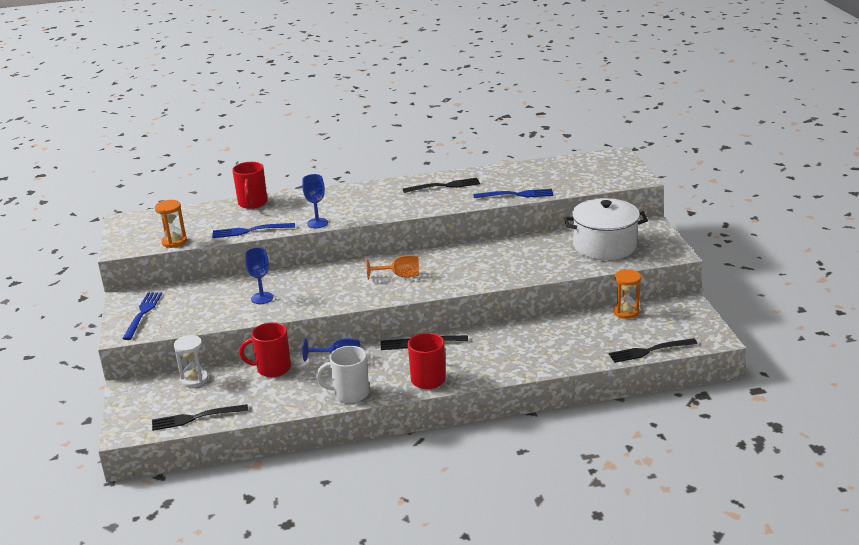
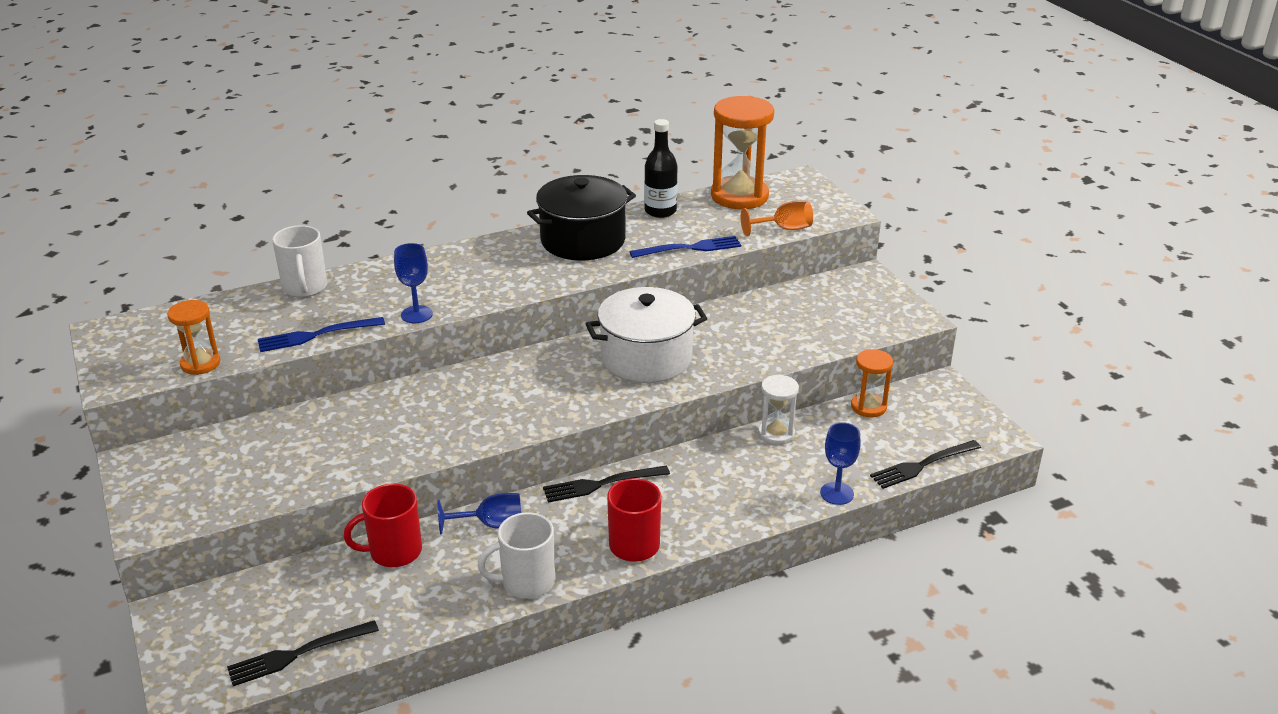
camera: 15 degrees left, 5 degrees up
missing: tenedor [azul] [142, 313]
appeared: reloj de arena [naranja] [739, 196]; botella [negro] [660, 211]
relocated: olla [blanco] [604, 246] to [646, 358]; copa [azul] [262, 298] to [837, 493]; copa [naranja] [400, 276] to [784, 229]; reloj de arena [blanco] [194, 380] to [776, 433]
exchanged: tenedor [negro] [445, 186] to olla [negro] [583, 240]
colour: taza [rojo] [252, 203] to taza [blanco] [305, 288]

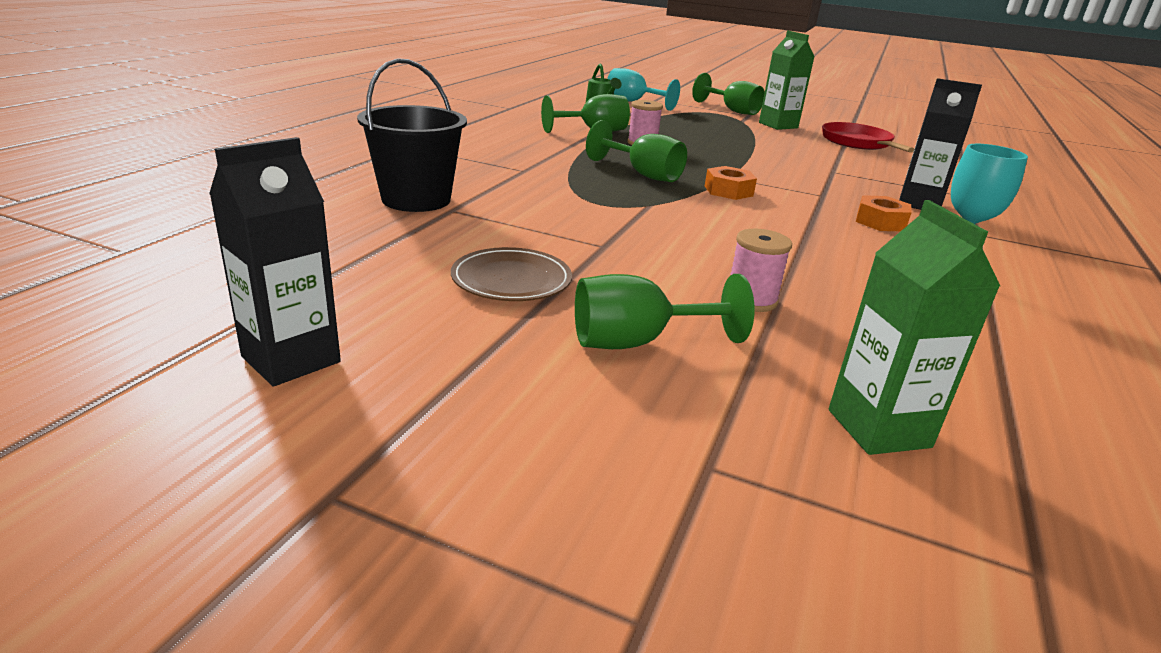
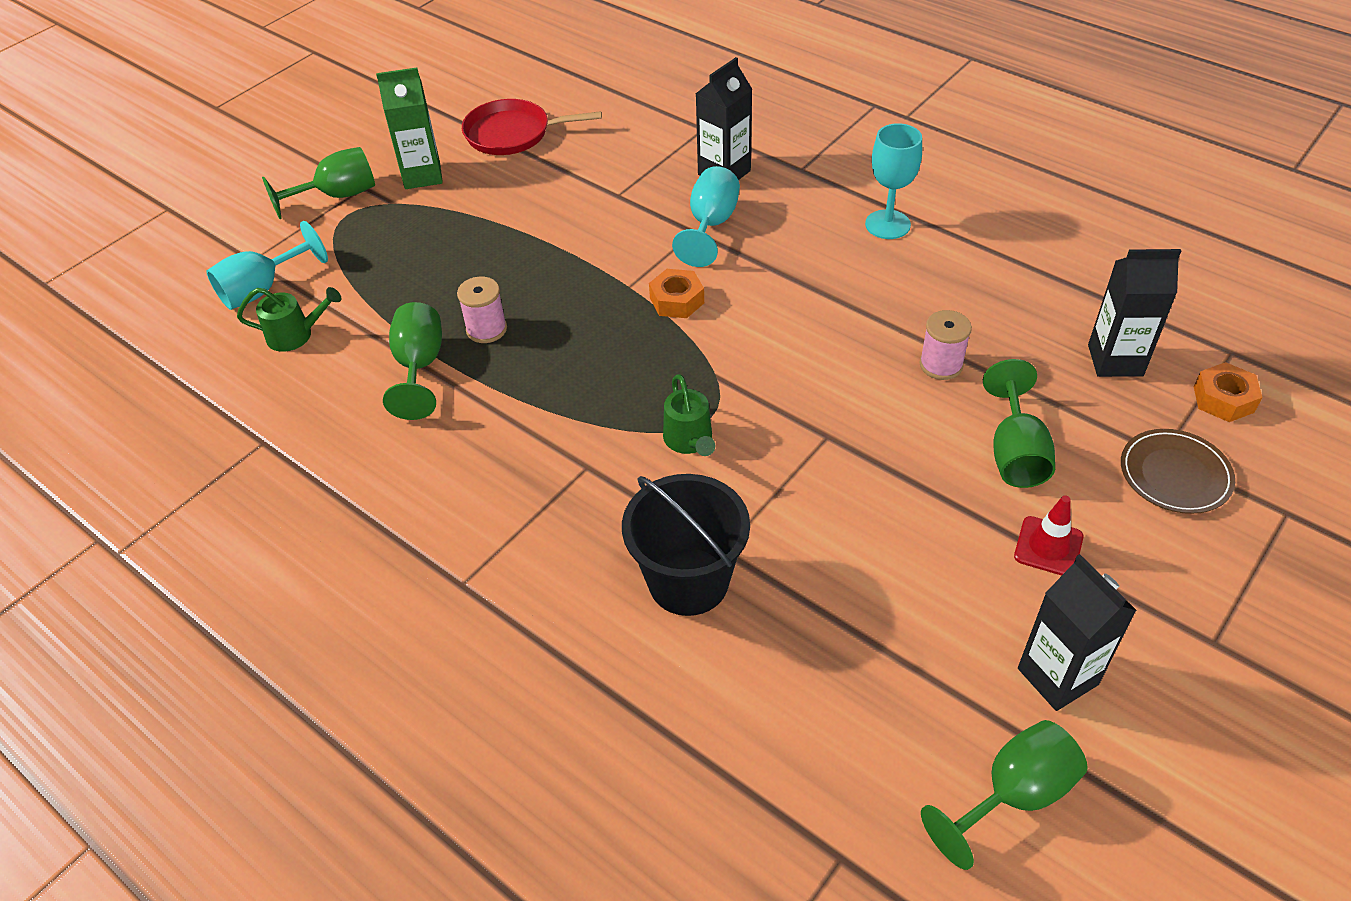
camera: 70 degrees left, 20 degrees up
appeared: copa [turquesa] [711, 225]; regadera [verde] [690, 441]; cono de tráfico [rojo] [1048, 546]
relocated: copa [verde] [643, 174] to [1013, 795]; tuerca [naranja] [880, 222] to [1223, 399]; plato [marrón] [511, 280] to [1175, 474]
colour: cartón de leche [verde] [878, 428] to cartón de leche [negro] [1115, 360]

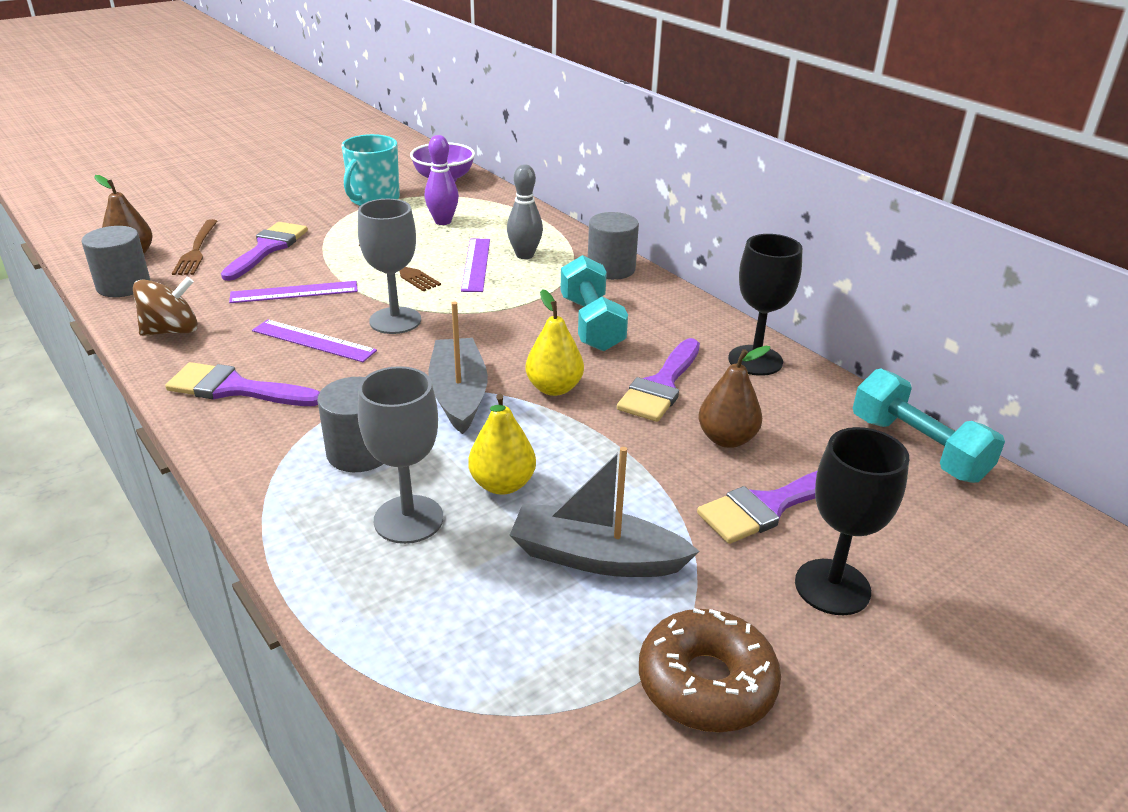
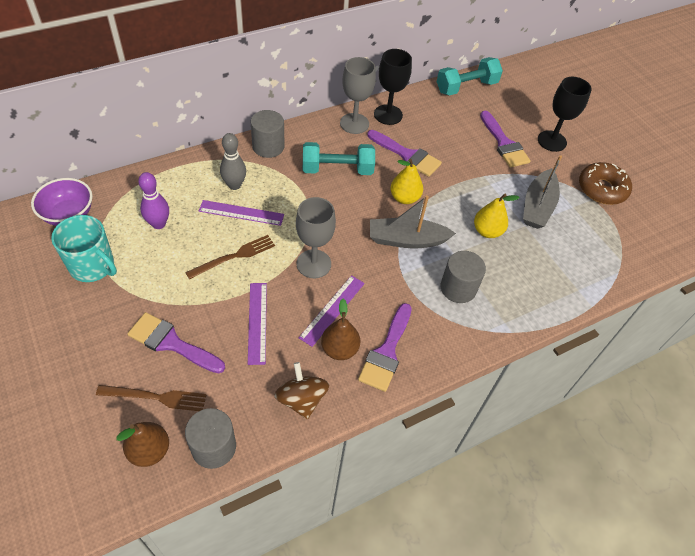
camera: 85 degrees left, 20 degrees up
relocated: pera [marrón] [726, 439] to [339, 349]; copa [gris] [408, 519] to [354, 123]

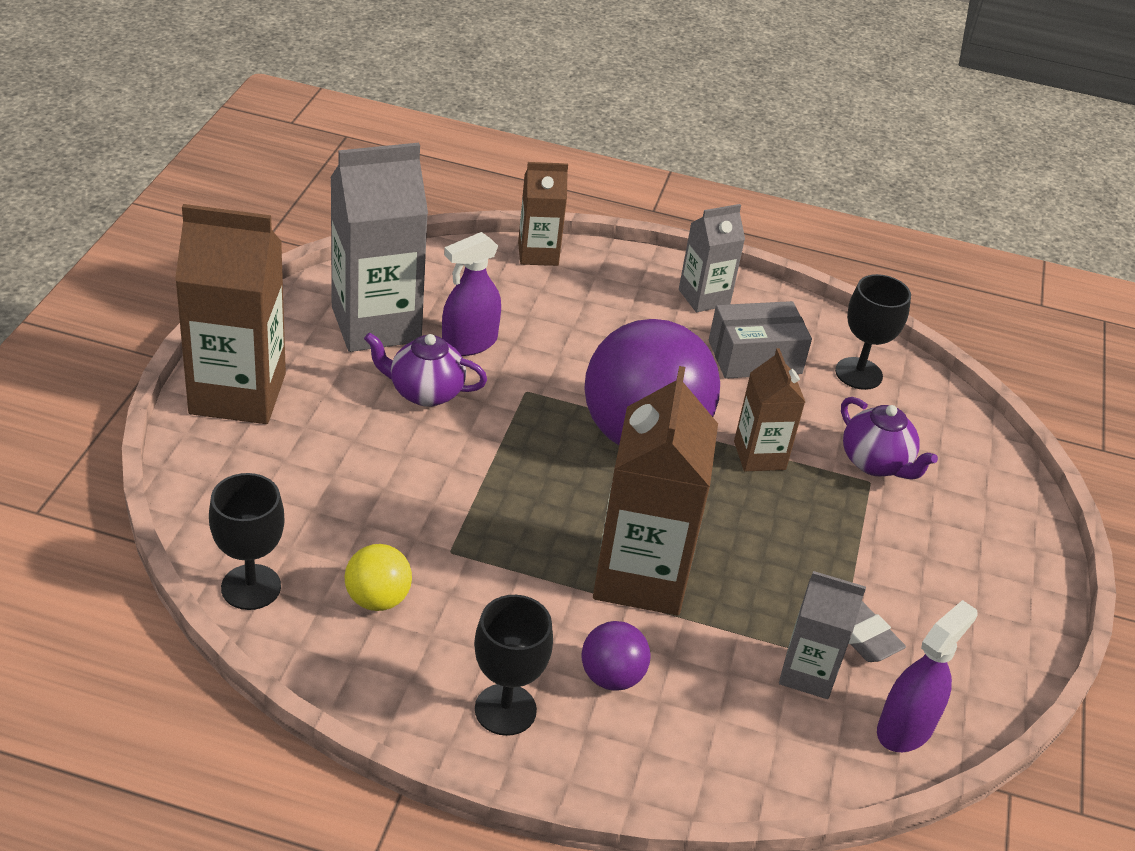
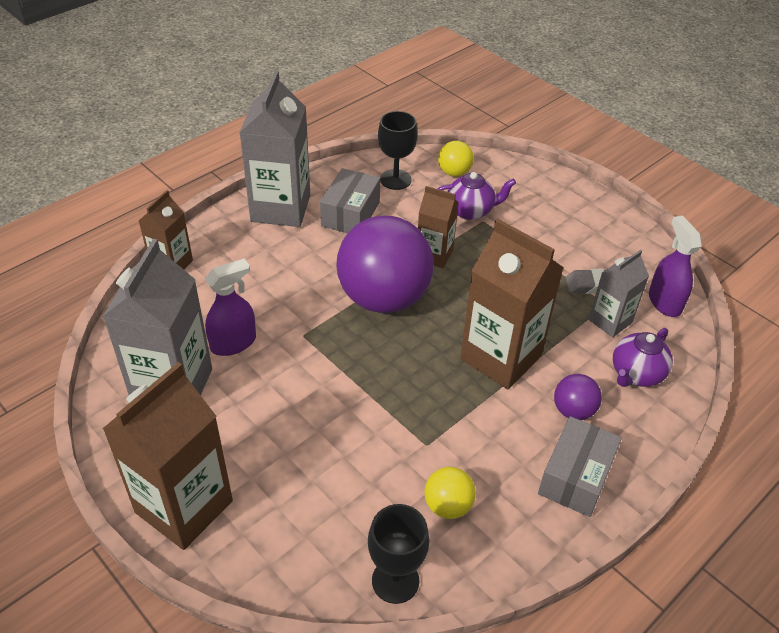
camera: 55 degrees left, 5 degrees up
appeared: pelota [amarillo] [454, 173]
relocated: tetera [morado] [424, 392] to [636, 374]
exchanged: copa [negro] [505, 709] to caja [gris] [575, 477]
spun: pulverizador [morado] [469, 343] = [233, 343] 120 degrees counterclockwise
size: cartón de leche [gris] [704, 297] = [280, 208] x1.79

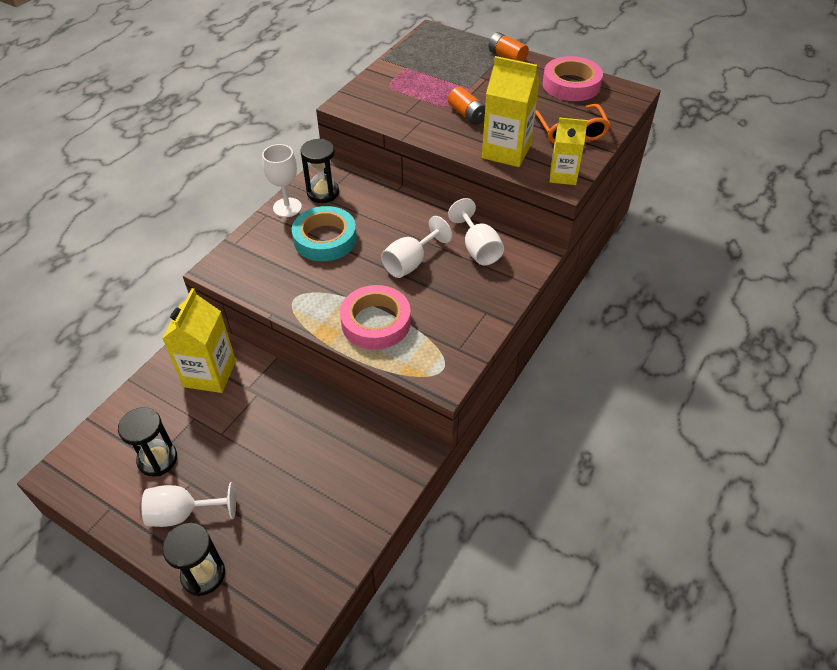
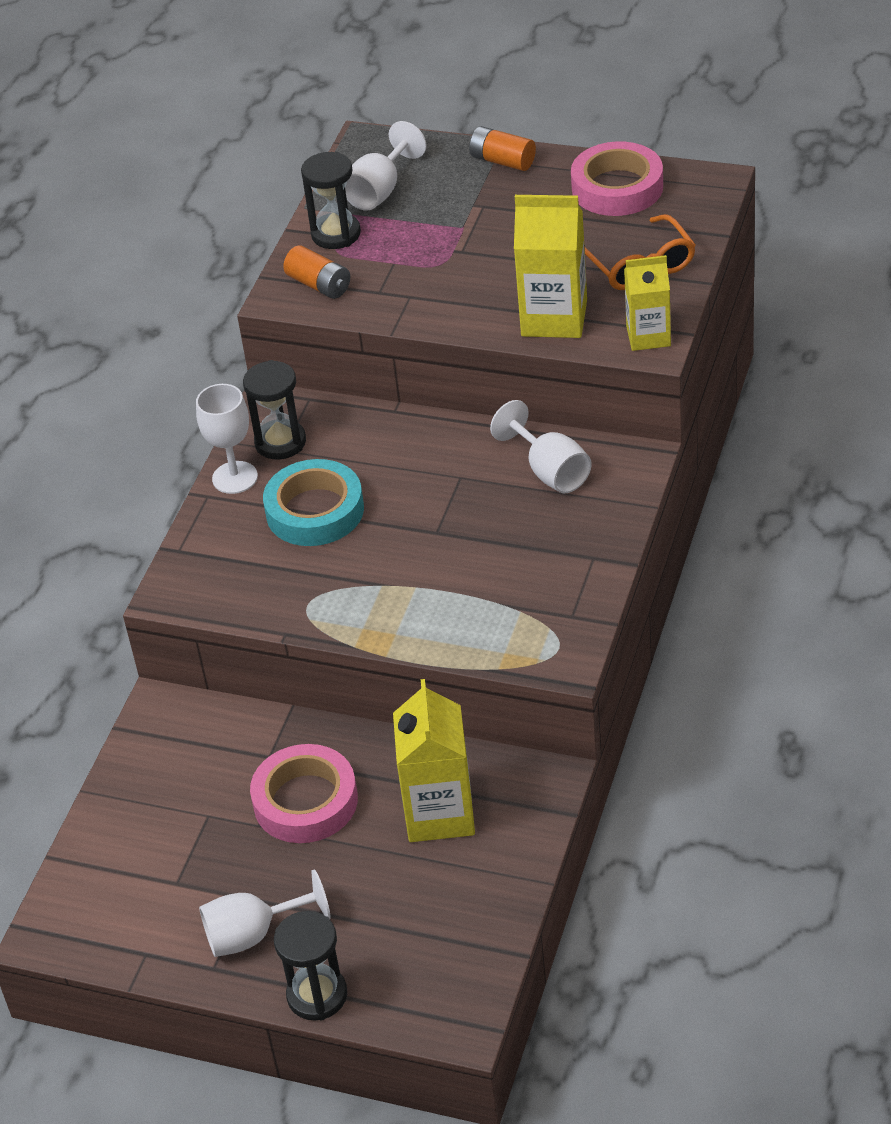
camera: 10 degrees left, 5 degrees down
relocated: pila [naranja] [467, 115] to [319, 285]; copa [blanco] [410, 263] to [380, 191]; cinta adhesiva [rosa] [376, 322] to [305, 801]; cartón de leche [amarillo] [210, 374] to [439, 813]; reloj de arena [negro] [157, 459] to [336, 234]

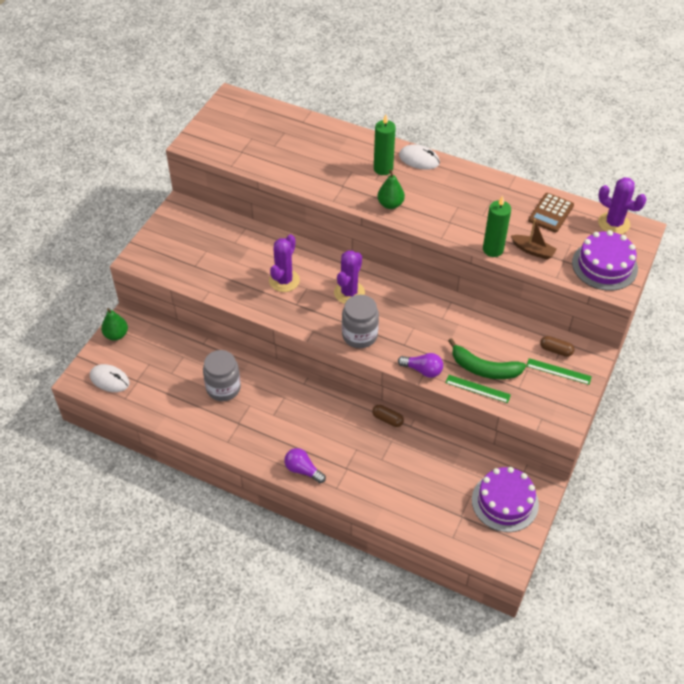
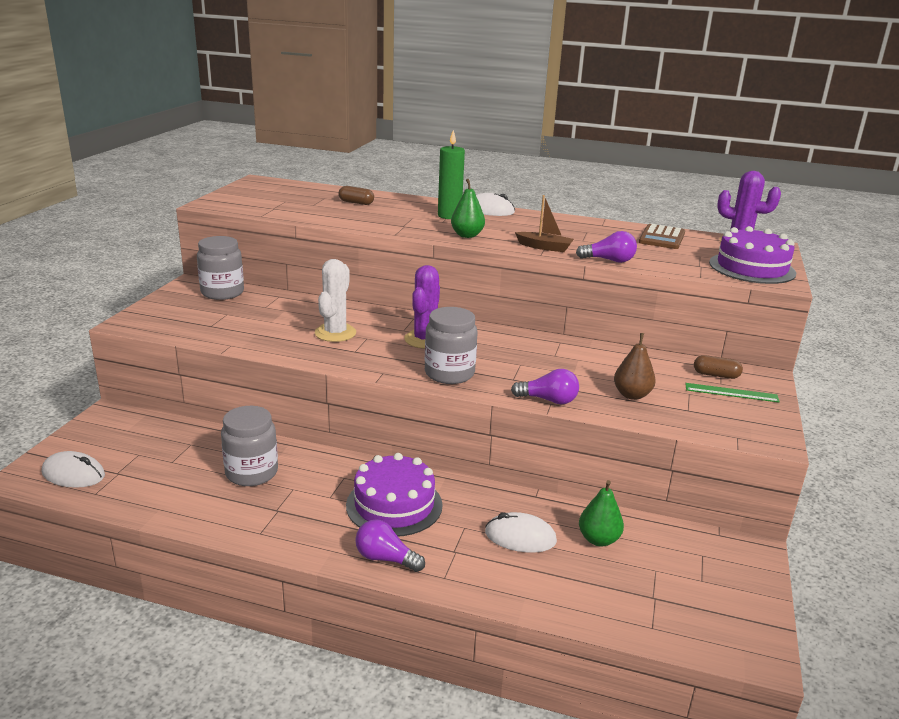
camera: 10 degrees left, 25 degrees down
missing: regla [verde] [477, 389]
appeared: tarro [gris] [222, 292]; ratón [blanco] [520, 537]
relocated: barco [marrón] [533, 251] to [545, 247]; pera [verde] [116, 335] to [598, 539]; cápsula [marrón] [387, 419] to [356, 203]; tarta [morado] [505, 502] to [394, 505]
exchanged: vela [verde] [493, 249] to bombilla [morado] [609, 260]; plátano [verde] [484, 369] to pera [marrón] [632, 395]
colour: cactus [morado] [284, 280] to cactus [blanco] [335, 333]

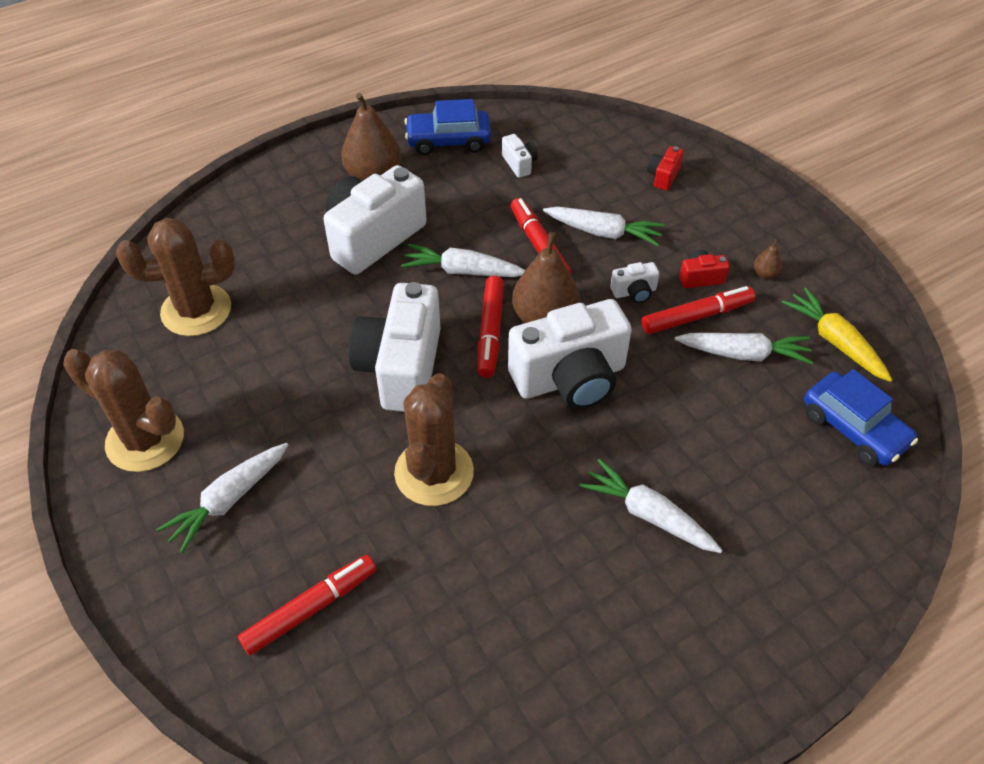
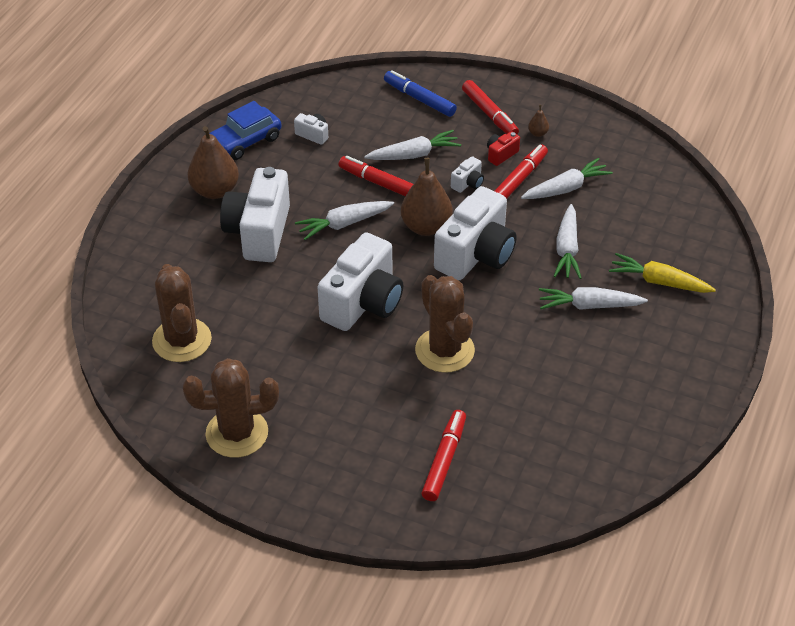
camera: 35 degrees left, 5 degrees down
missing: coche [azul] [854, 428]
relocated: rotulador [rojo] [490, 332] to [489, 114]; zanahoria [amarillo] [835, 341] to [659, 282]; zanahoria [blanco] [228, 500] to [567, 249]
exchanged: cámara [rojo] [663, 176] to rotulador [azul] [419, 99]
spun: cactus [marrón] [196, 310] = [182, 340] 60 degrees counterclockwise; cámara [blanco] [401, 368] = [363, 303] 120 degrees counterclockwise

